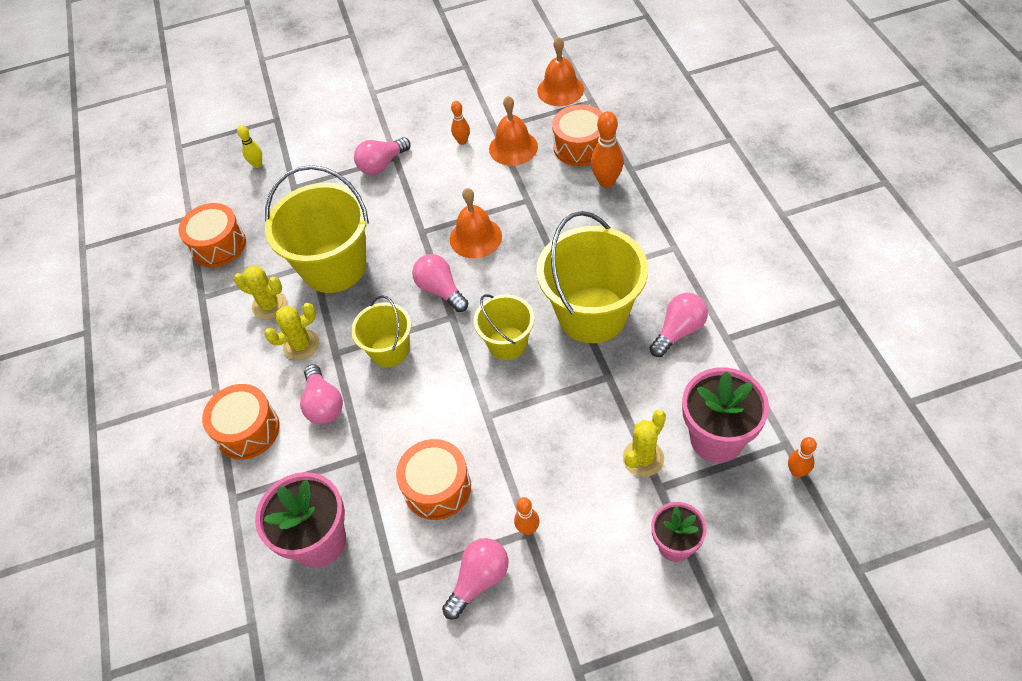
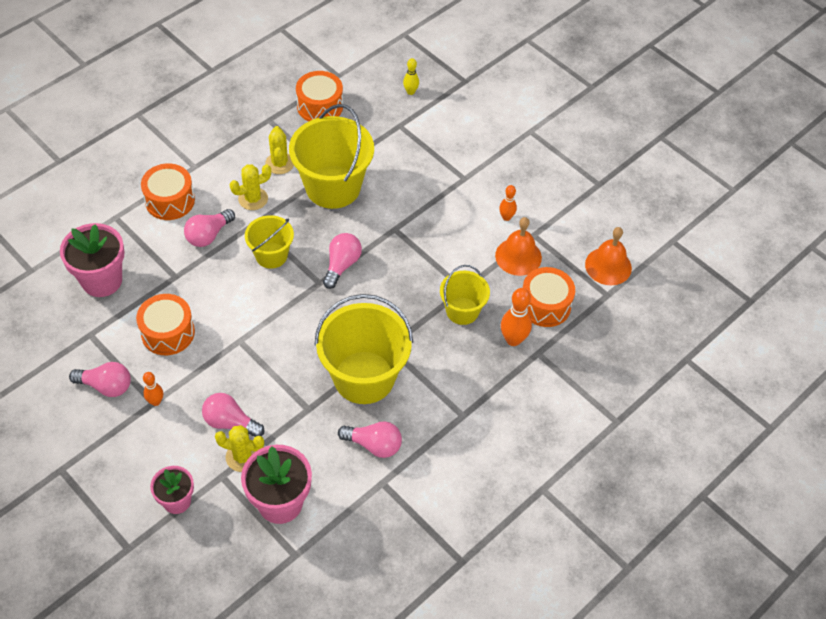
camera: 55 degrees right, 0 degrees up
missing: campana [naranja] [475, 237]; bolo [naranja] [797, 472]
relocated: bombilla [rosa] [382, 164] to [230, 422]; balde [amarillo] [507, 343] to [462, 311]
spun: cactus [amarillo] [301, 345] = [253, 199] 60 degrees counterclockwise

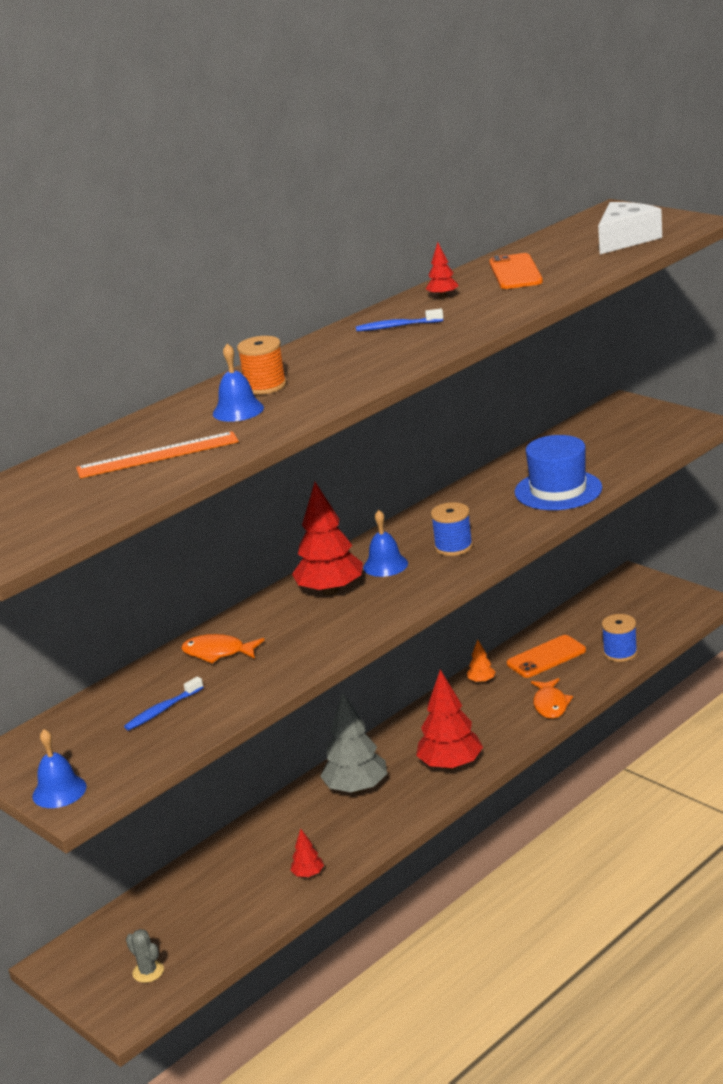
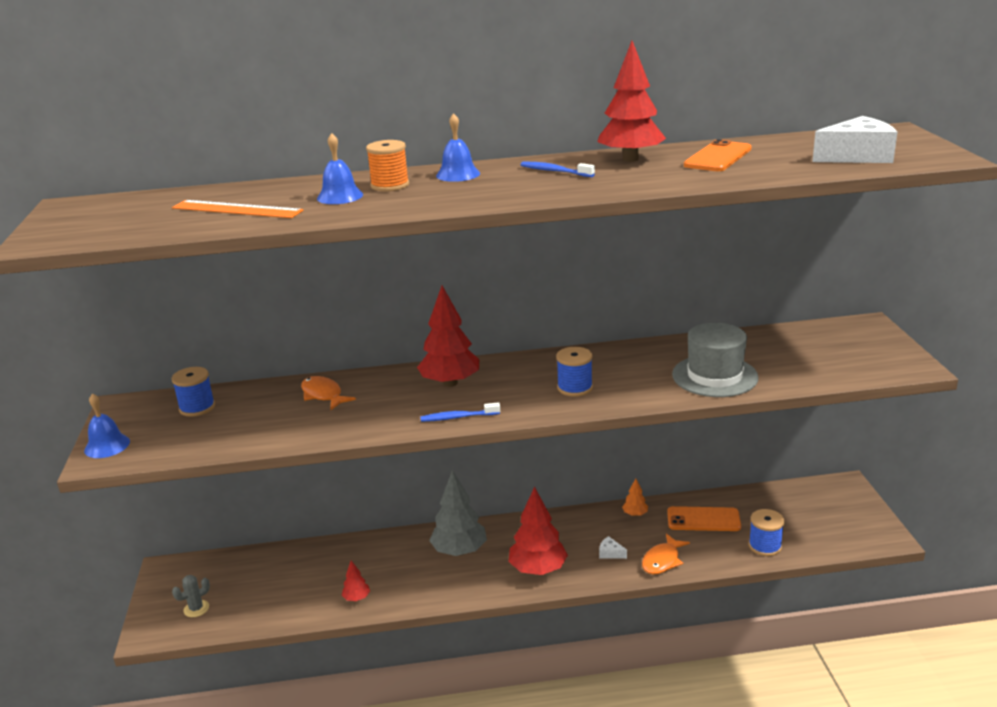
camera: 35 degrees right, 0 degrees up
appeared: carrete [azul] [197, 407]; queso [blanco] [610, 553]
relocated: campana [azul] [385, 565] to [458, 174]; cepillo de dientes [azul] [162, 710] to [458, 417]
colour: sombrero [azul] [558, 490] to sombrero [gris] [714, 376]
spun: cactus [gris] [148, 972] = [196, 609] 60 degrees clockwise
size: árbol [rojo] [443, 296] = [630, 159] x2.13

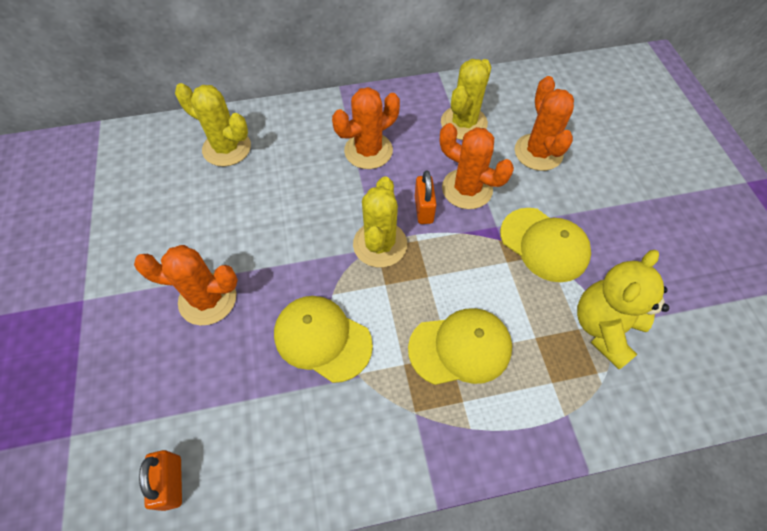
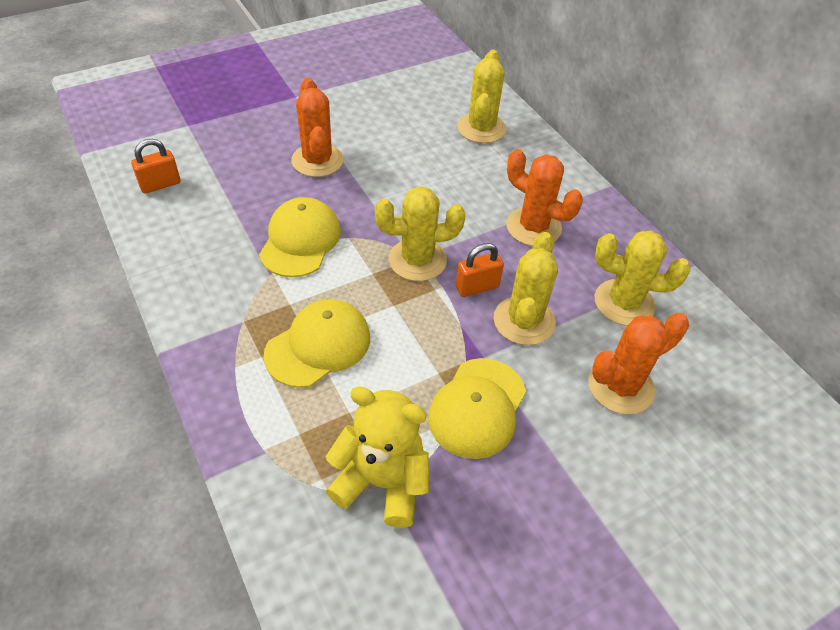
camera: 70 degrees right, 10 degrees down
colour: cactus [naranja] [467, 189] to cactus [amarillo] [524, 321]
spun: gorra [amarillo] [460, 348] = [318, 345] 105 degrees counterclockwise

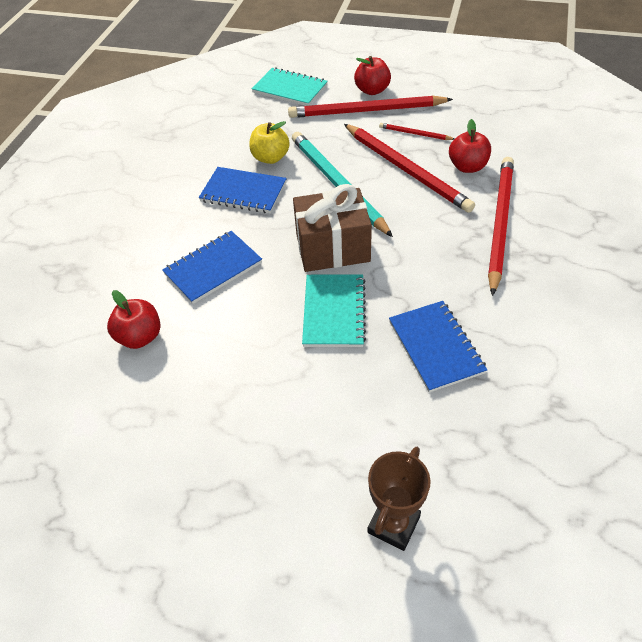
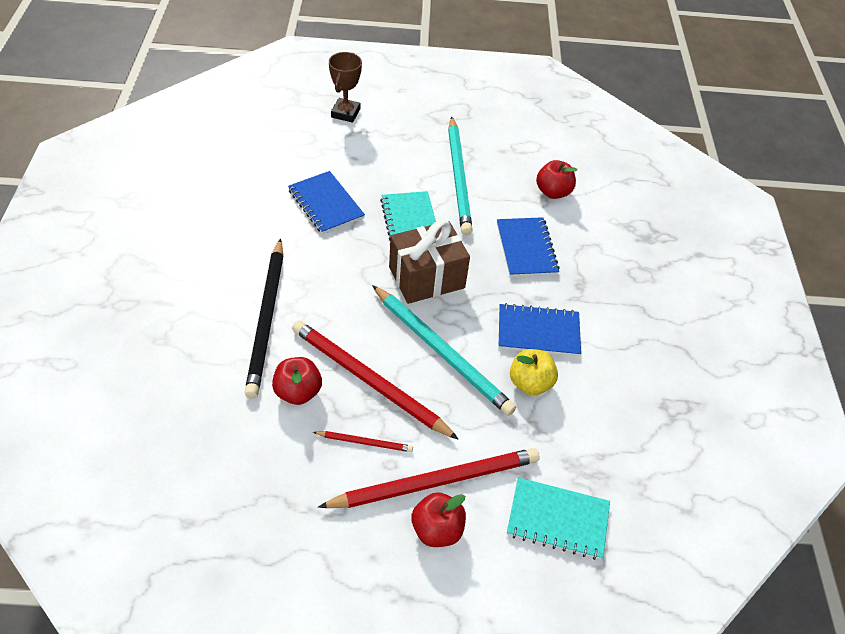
camera: 160 degrees right, 0 degrees up
appeared: lápiz [turquesa] [459, 178]
colour: lápiz [rojo] [499, 223] to lápiz [negro] [267, 319]
spun: cuaderno [azul] [213, 268] = [526, 249] 45 degrees counterclockwise

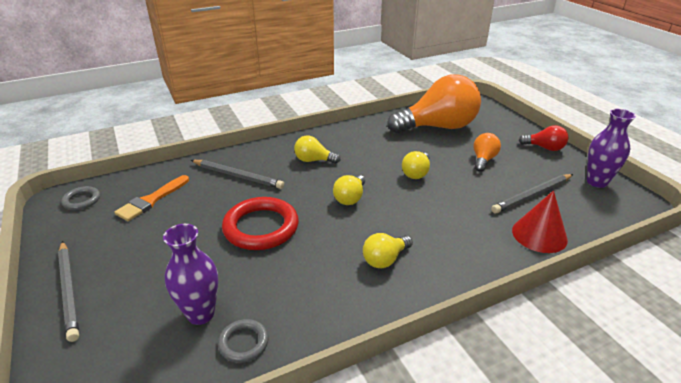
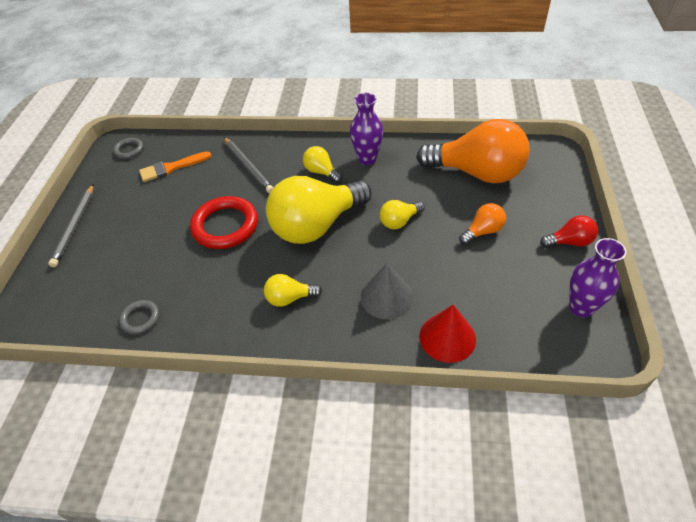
camera: 35 degrees right, 15 degrees up
missing: lápiz [gris] [532, 195]
appeared: cono [gris] [386, 297]
relocated: florero [morado] [201, 314] to [367, 159]
spun: bombilla [rojo] [544, 148] = [569, 242] 60 degrees counterclockwise
size: bombilla [amarillo] [350, 198] = [316, 225] x2.24

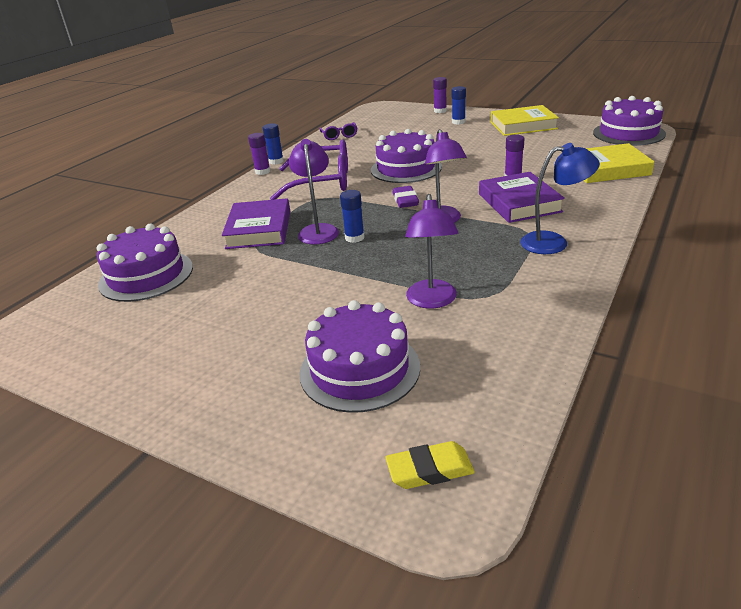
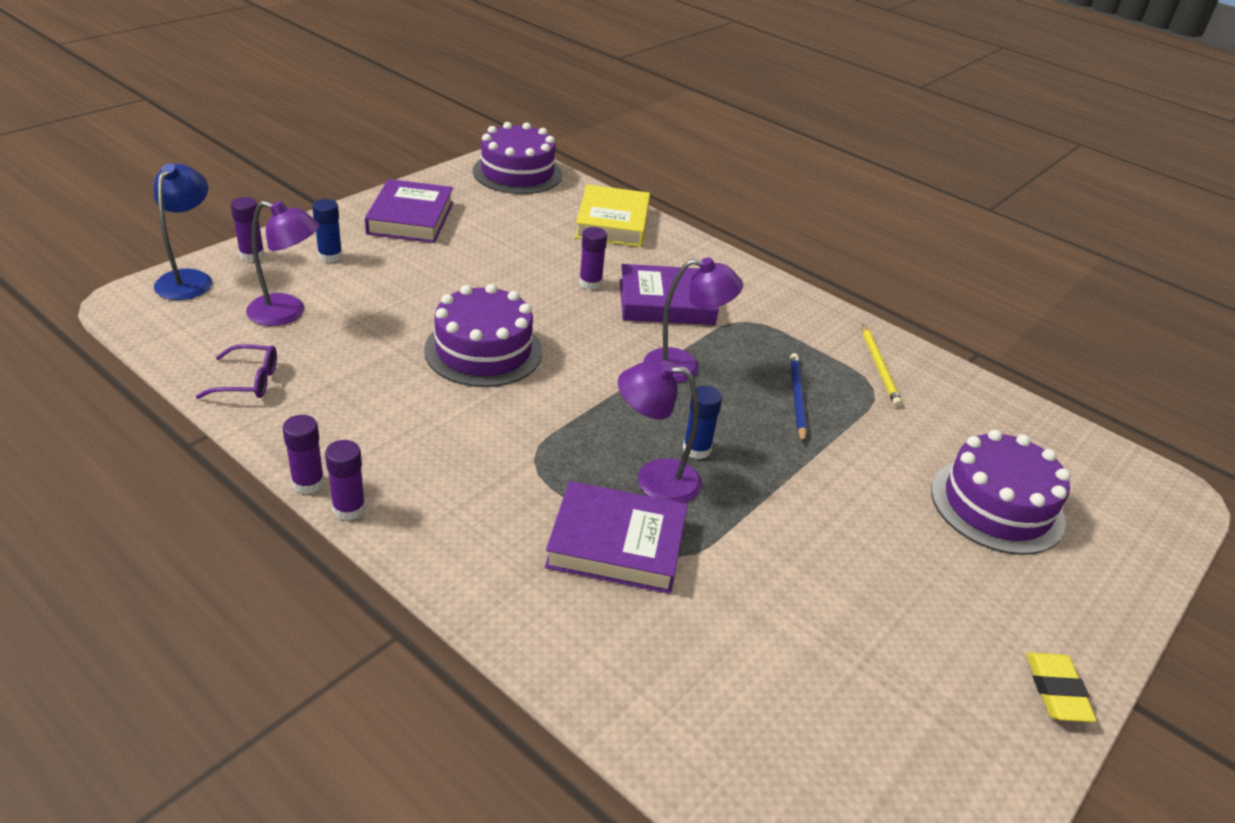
camera: 85 degrees left, 5 degrees up
missing: gafas [morado] [323, 182]; goma de borrar [morado] [405, 200]; tarta [morado] [146, 275]
appeared: lápiz [amarillo] [879, 367]; lápiz [azul] [797, 399]
relocated: lámpara [azul] [553, 242] to [189, 279]; lámpara [morado] [432, 301] to [287, 313]; goma de borrar [amarillo] [430, 470] to [1056, 691]
colour: libro [amarillo] [523, 125] to libro [morado] [410, 218]; barra de pegamento [azul] [276, 161] to barra de pegamento [morado] [308, 483]

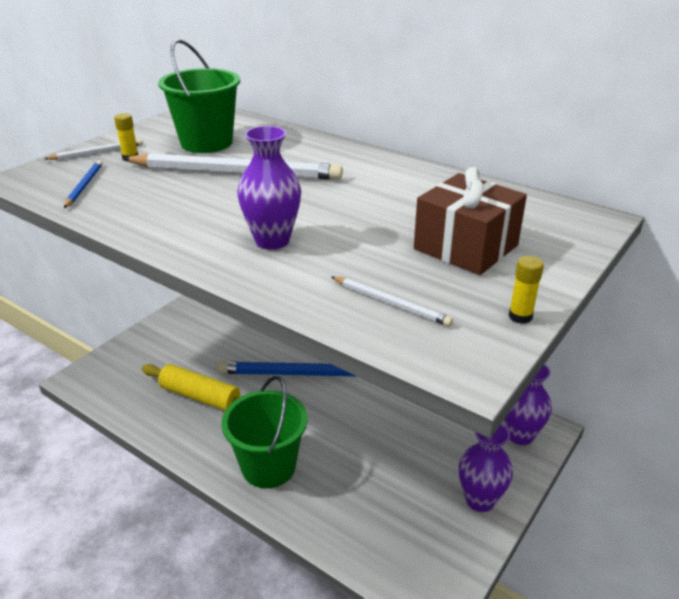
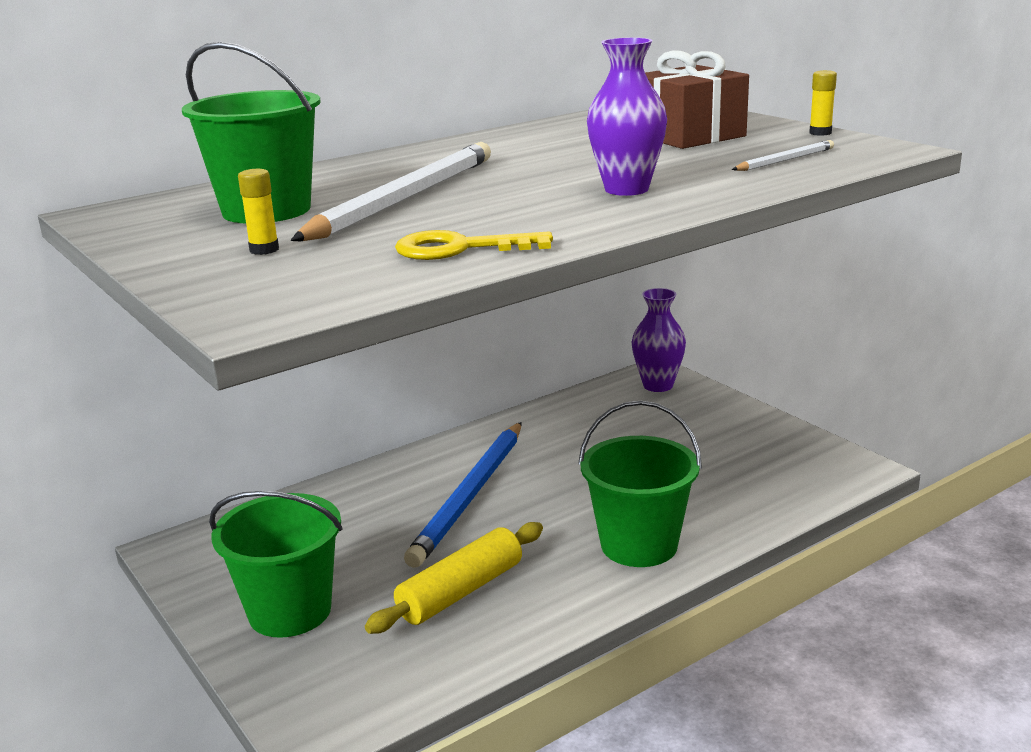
camera: 70 degrees left, 10 degrees down
missing: lápiz [blanco] [97, 152]; lápiz [azul] [84, 186]; florero [morado] [480, 500]
appeared: llave [amarillo] [460, 249]; balde [verde] [290, 611]

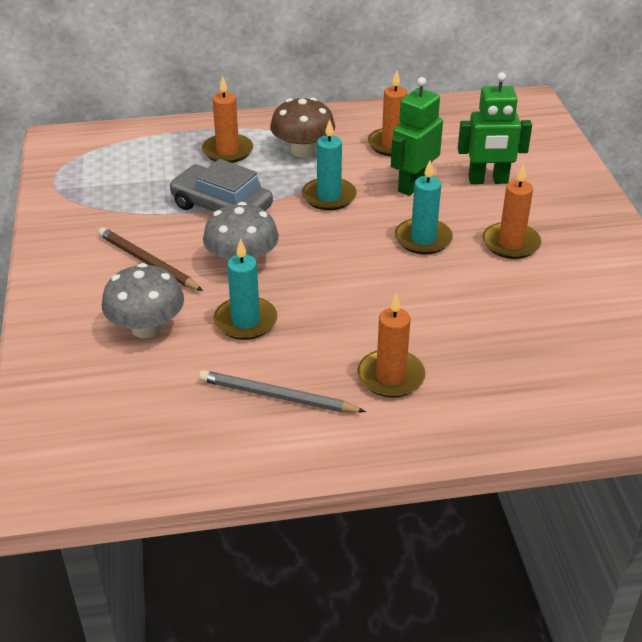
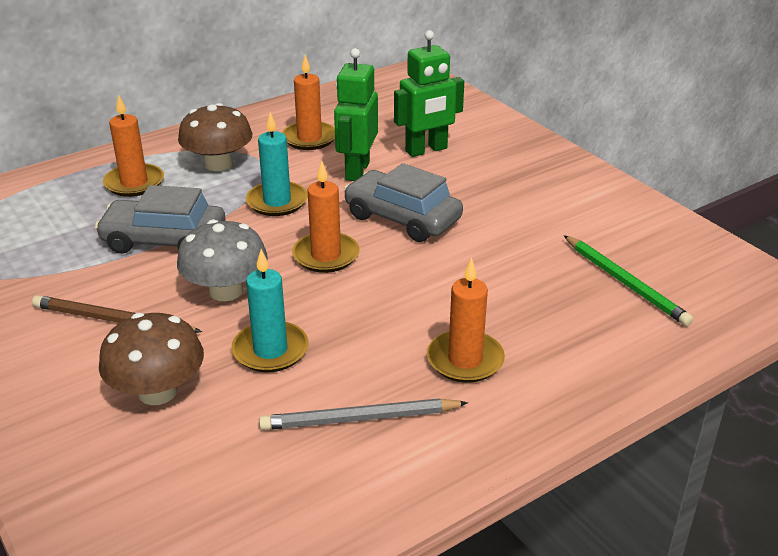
camera: 25 degrees left, 5 degrees down
appeared: lápiz [verde] [625, 283]
relocated: vela [naranja] [511, 243] to [326, 255]
exchanged: vela [turquesa] [423, 239] to coche [gris] [402, 218]
colour: seta [gris] [147, 328] to seta [marrón] [158, 392]

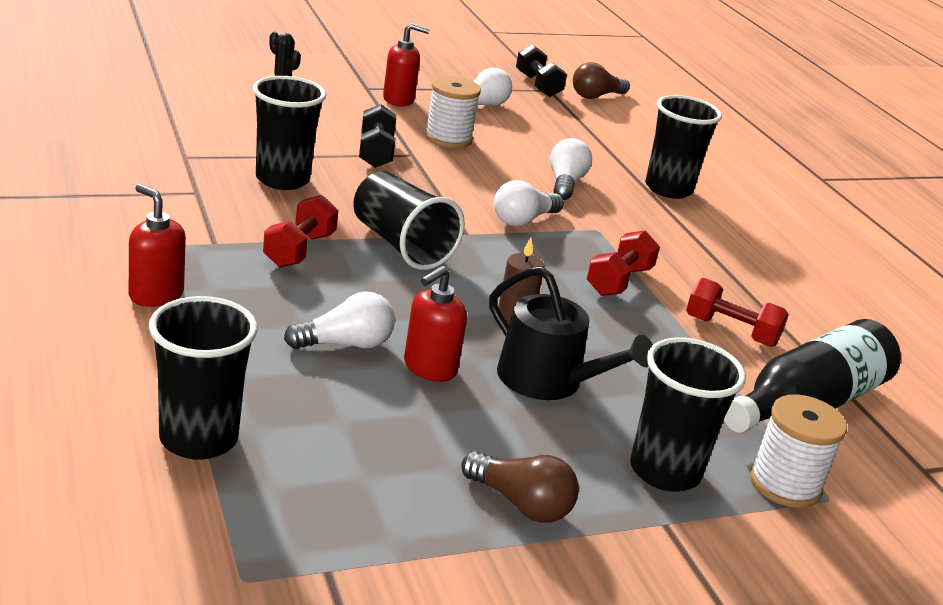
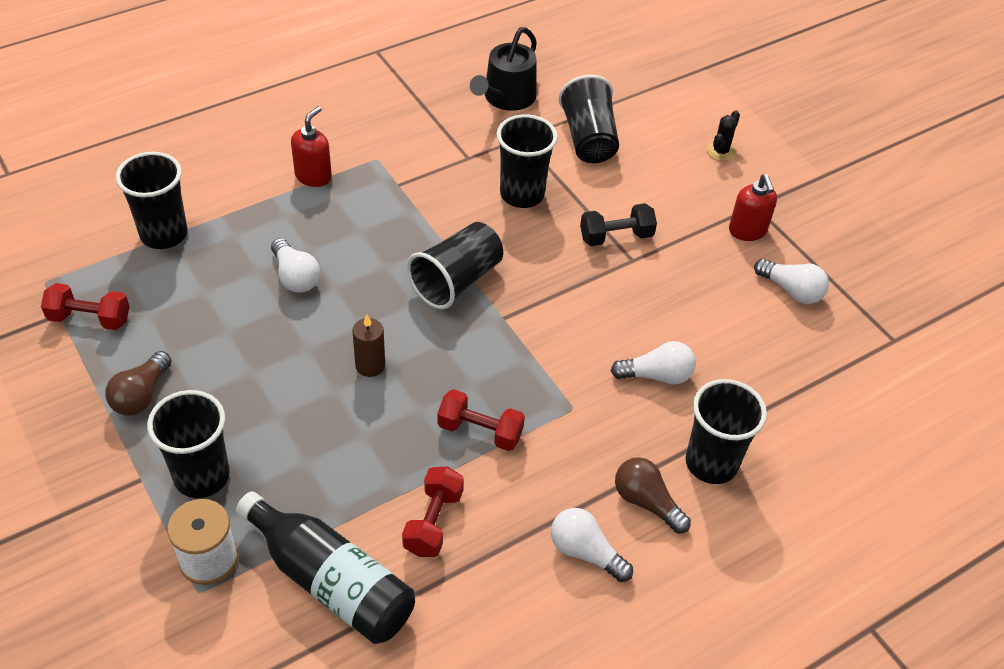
camera: 80 degrees right, 20 degrees up
missing: mancuerna [negro] [538, 85]; carrete [blanco] [448, 138]; dispensador de jabón [rojo] [429, 368]
appeared: vaso [negro] [588, 139]
relocated: bombilla [marrón] [596, 96] to [646, 502]; bombilla [blanco] [523, 220] to [585, 552]; mancuerna [rojo] [299, 250] to [90, 318]; regadera [negro] [548, 381] to [506, 98]

